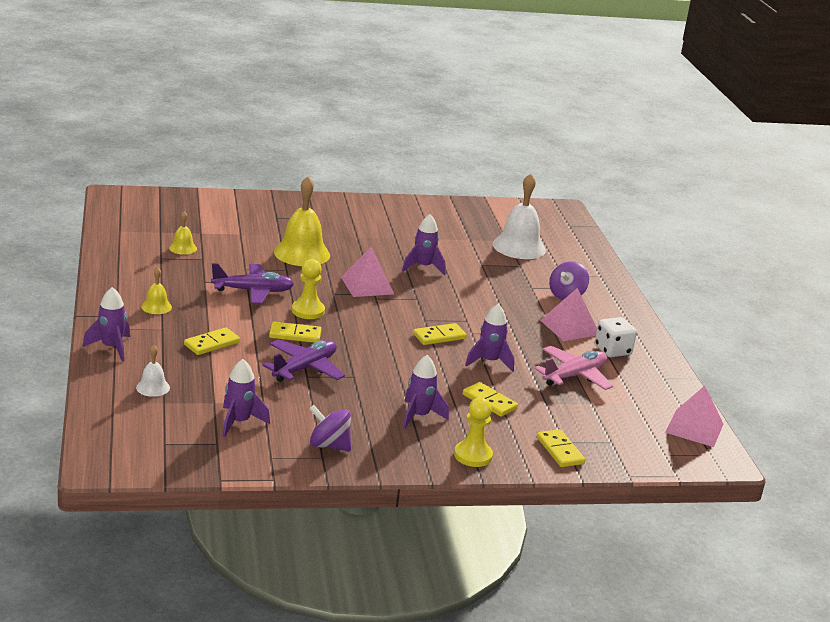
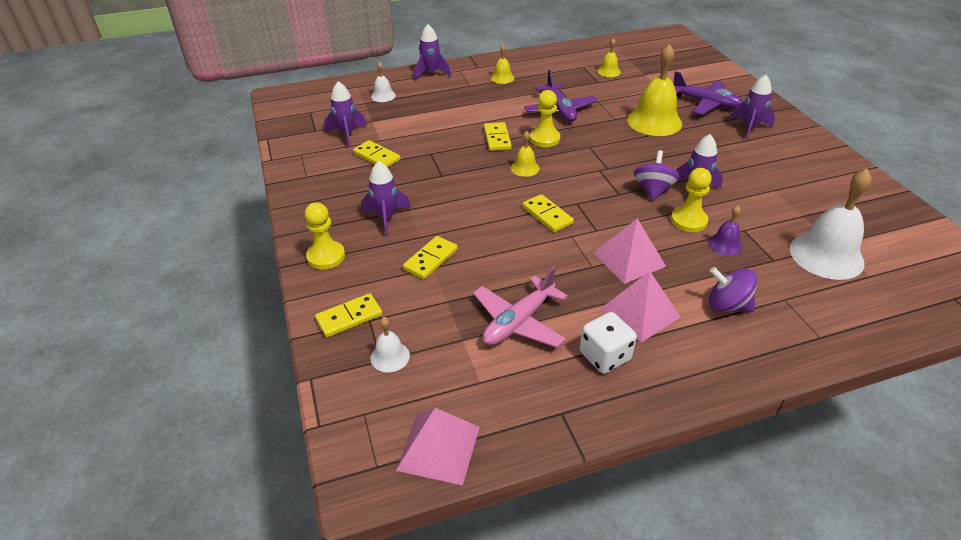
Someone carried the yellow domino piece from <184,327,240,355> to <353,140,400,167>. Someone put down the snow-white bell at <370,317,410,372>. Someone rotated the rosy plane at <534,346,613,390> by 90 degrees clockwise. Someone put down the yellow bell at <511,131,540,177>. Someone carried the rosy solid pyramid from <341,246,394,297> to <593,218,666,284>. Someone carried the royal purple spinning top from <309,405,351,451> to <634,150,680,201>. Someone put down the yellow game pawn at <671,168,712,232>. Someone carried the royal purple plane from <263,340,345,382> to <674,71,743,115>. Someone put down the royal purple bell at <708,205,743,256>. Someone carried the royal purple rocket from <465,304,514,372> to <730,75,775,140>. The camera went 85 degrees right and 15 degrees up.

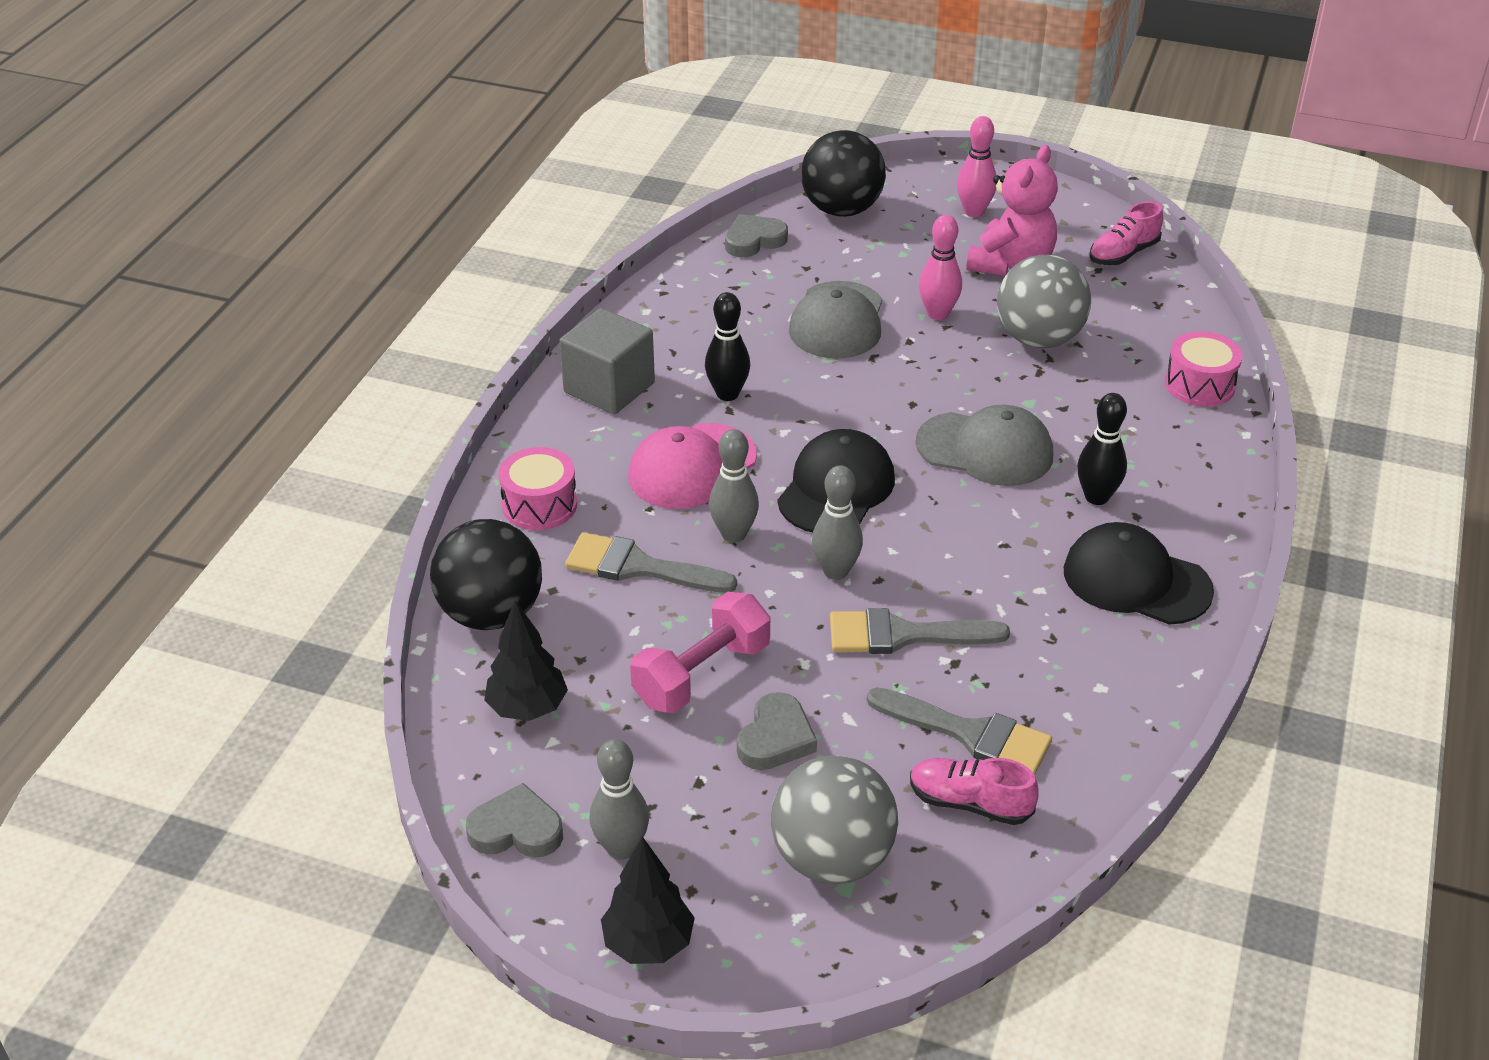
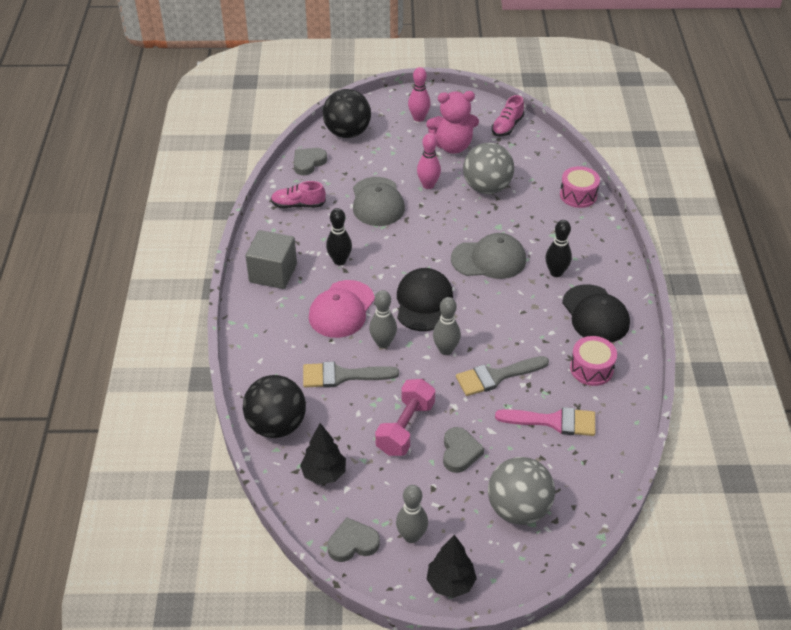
Someone carried the rosy lace-up shoe from <910,758,1039,825> to <271,181,326,208>. Someone rotated the rosy stuffed bear at <966,145,1058,276> by 75 degrees clockwise. Someone repainted the grey paintbrush at <867,687,1052,775>, which became the rosy paintbrush at <495,407,595,436>. Someone rotated the black peaked cap at <1064,522,1214,625> by 120 degrees counterclockwise. Someone carried the rosy snare drum from <498,447,577,530> to <570,336,617,386>. The camera went 20 degrees left and 5 degrees up.

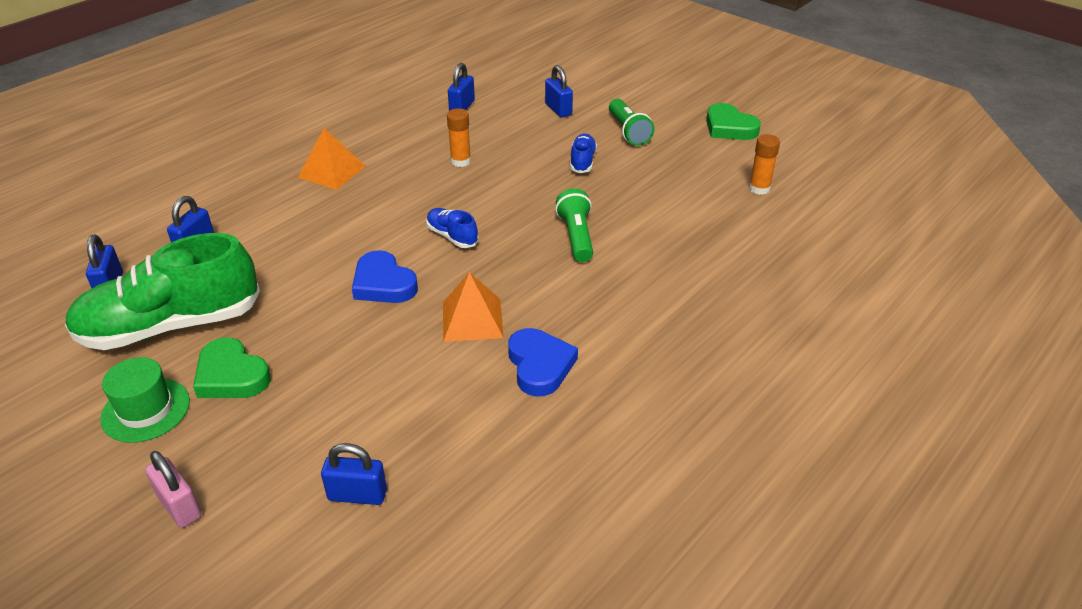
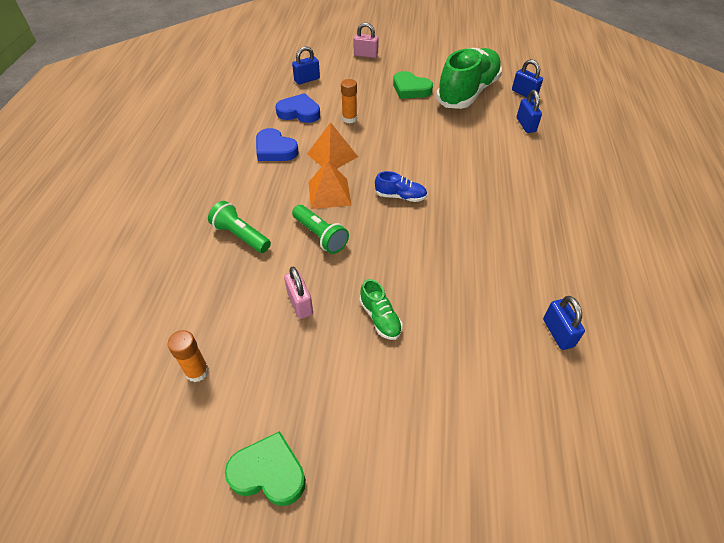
Someone carried the emerald torch from <609,99,655,146> to <208,201,271,253>. Someone carried the royal blue heart from <352,250,418,303> to <275,93,320,123>. Someone put down the rosy small lock at <284,267,313,319>. Someone carried the bright orange solid pyramid from <298,128,366,190> to <308,160,352,209>. Someone carried the bright orange glue stick from <447,108,471,167> to <341,79,357,123>. Someone repainted the royal blue lace-up shoe at <570,134,597,173>, which became the emerald lace-up shoe at <359,279,402,340>. Someone rotated the emerald heart at <193,337,271,398> by 150 degrees counterclockwise. Someone took away the emerald hat at <100,357,190,443>. Someone took away the royal blue small lock at <545,65,573,117>. The camera went 145 degrees right and 10 degrees up.

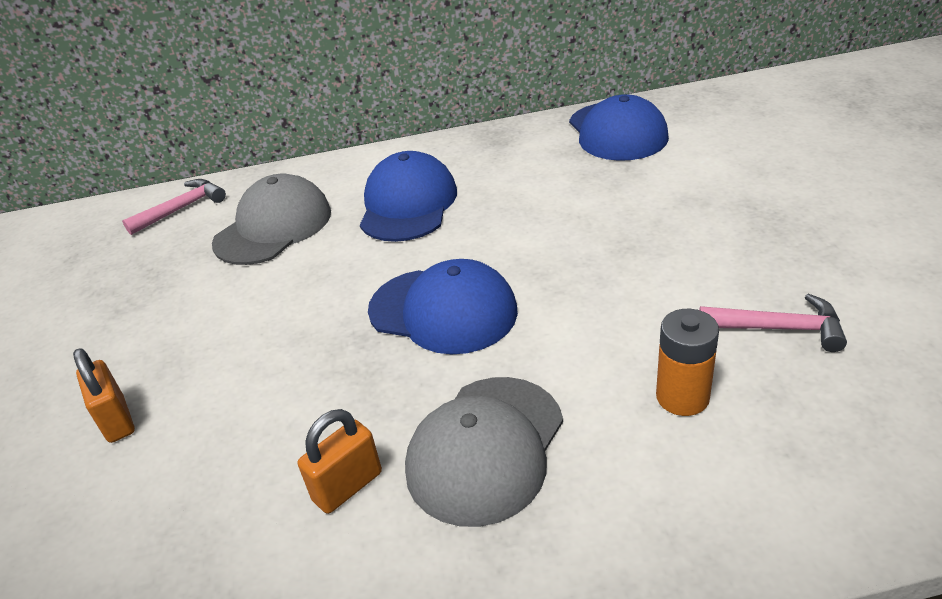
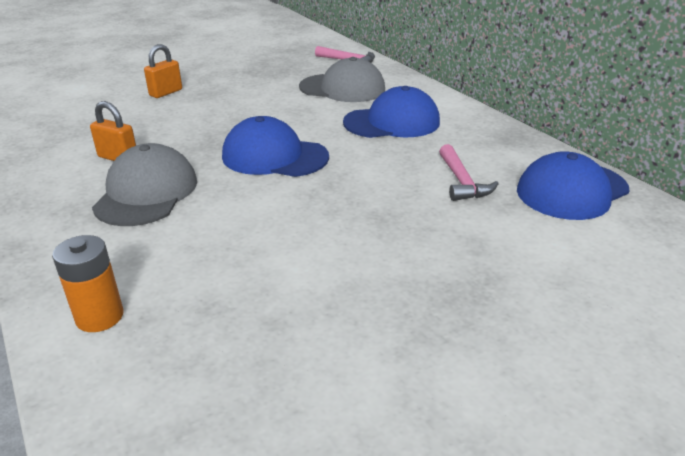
Someone carried the bright orange battery from <656,309,719,416> to <52,235,124,332>. Someone rotated the grey peaked cap at <405,377,563,527> by 90 degrees clockwise. Someone rotated the royal blue peaked cap at <368,259,518,354> by 105 degrees clockwise. Someone carried the rosy claw hammer from <699,294,847,352> to <439,144,499,201>. The camera went 65 degrees right and 5 degrees down.

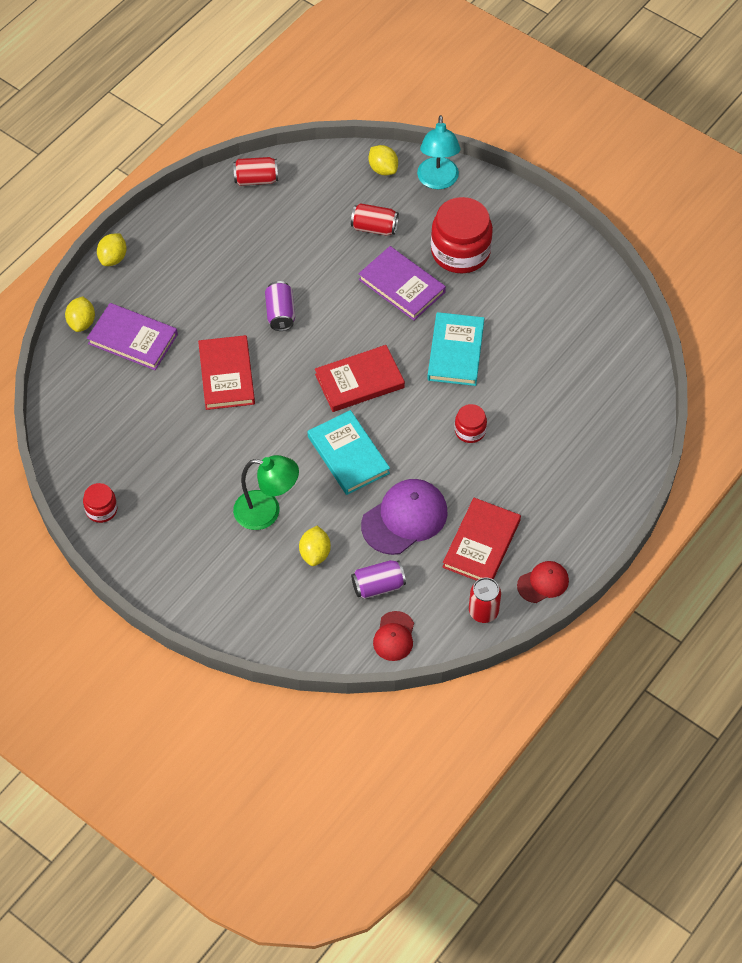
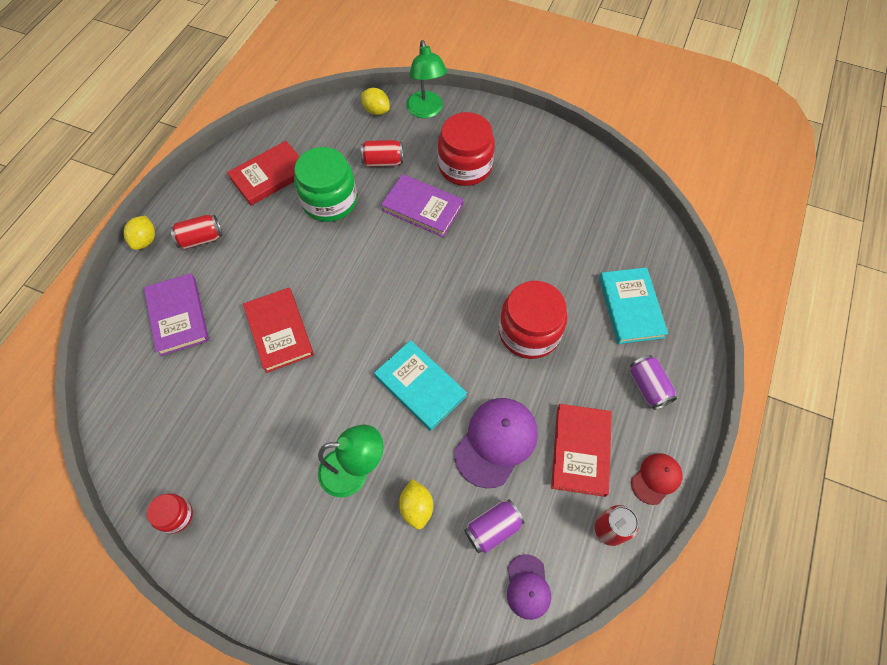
Someone rotated the royal purple hardback at <87,303,178,370> by 60 degrees clockwise. Someone carried the red soda can from <233,157,278,186> to <170,215,222,249>. Someone carried the red hardback from <315,345,405,412> to <227,141,300,206>. Someone put down the emerald jar at <294,147,357,222>. Someone repainted the aqua lamp at <417,115,460,189>, which became the emerald lamp at <406,40,447,118>. Someone scaled the red jar at <455,404,487,443> by 2.02. Someone repainted the red peaked cap at <373,611,414,661>, which became the royal purple peaked cap at <507,554,551,620>. Someone carried the aqua hardback from <427,312,484,386> to <599,267,668,344>. Someone carried the royal purple soda can from <265,281,295,331> to <630,355,677,410>. Someone took away the yellow toy lemon at <65,297,95,332>. The camera went 15 degrees left and 5 degrees up.

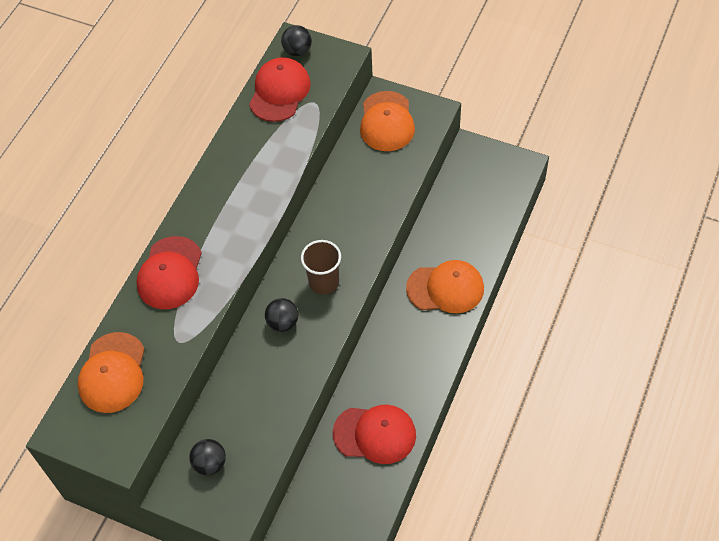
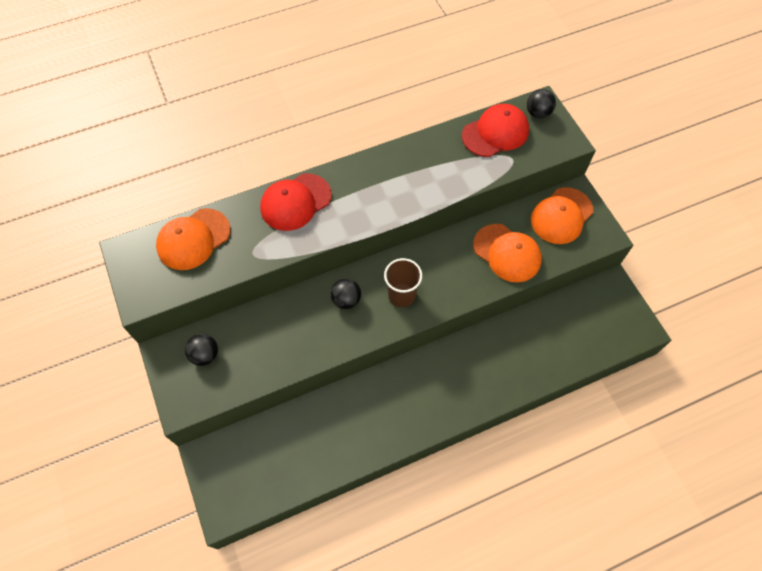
Someone carried the bright orange peaked cap from <406,260,484,313> to <473,224,542,282>. Someone took away the red peaked cap at <333,405,416,464>. The camera went 40 degrees right and 5 degrees up.

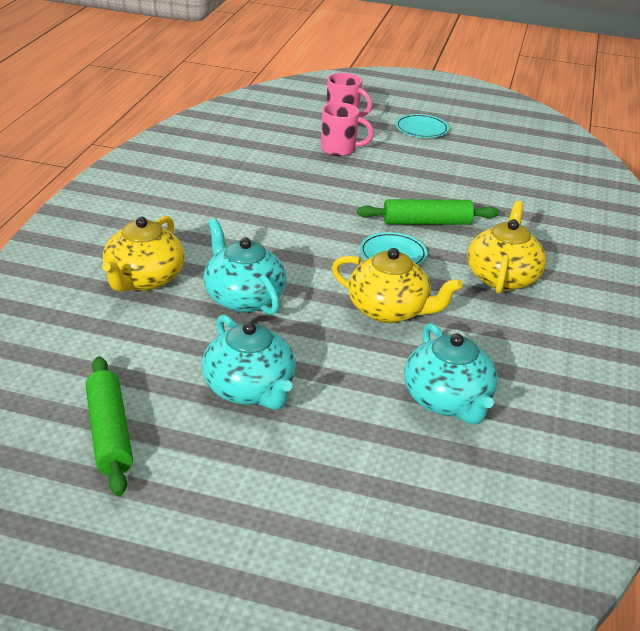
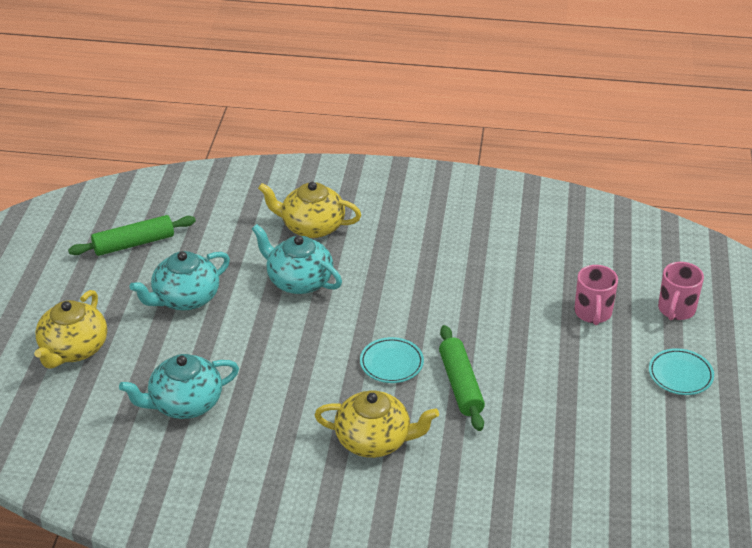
Someone carried the yellow china teapot from <332,248,463,323> to <34,290,107,369>. Someone rotated the aqua china teapot at <204,218,286,315> by 105 degrees counterclockwise. The camera went 85 degrees right and 5 degrees up.

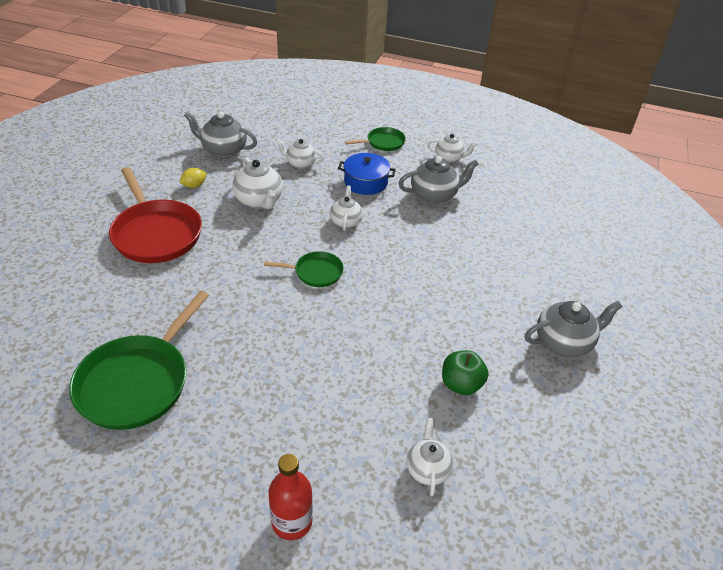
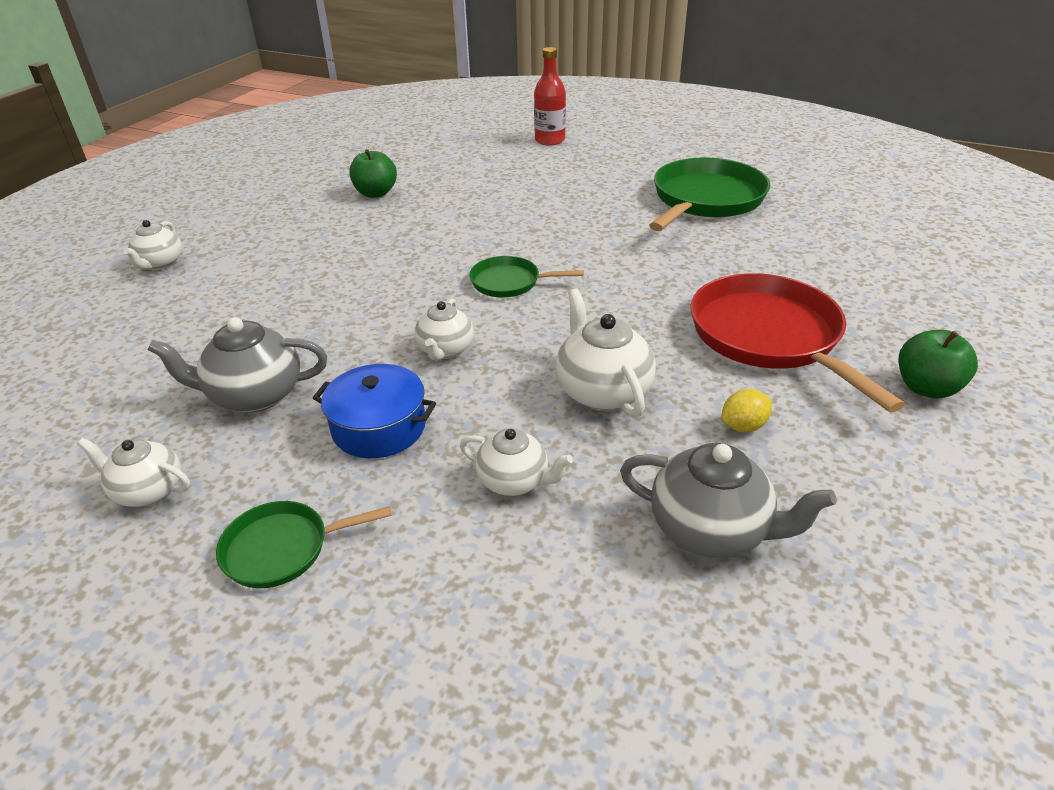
Someone carried the snow-white china teapot from <406,418,453,496> to <124,220,182,270>. Someone put down the emerald toy apple at <899,330,978,398>. Someone took away the grey china teapot at <525,301,623,357>. The camera went 170 degrees left and 5 degrees down.

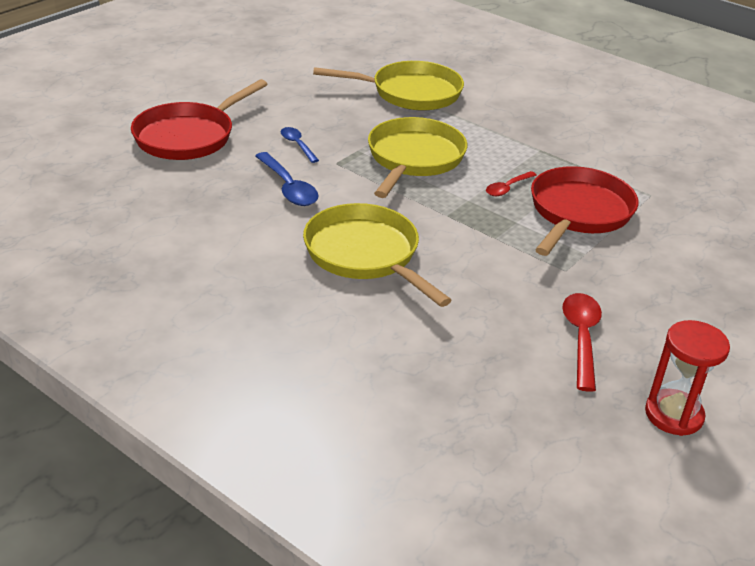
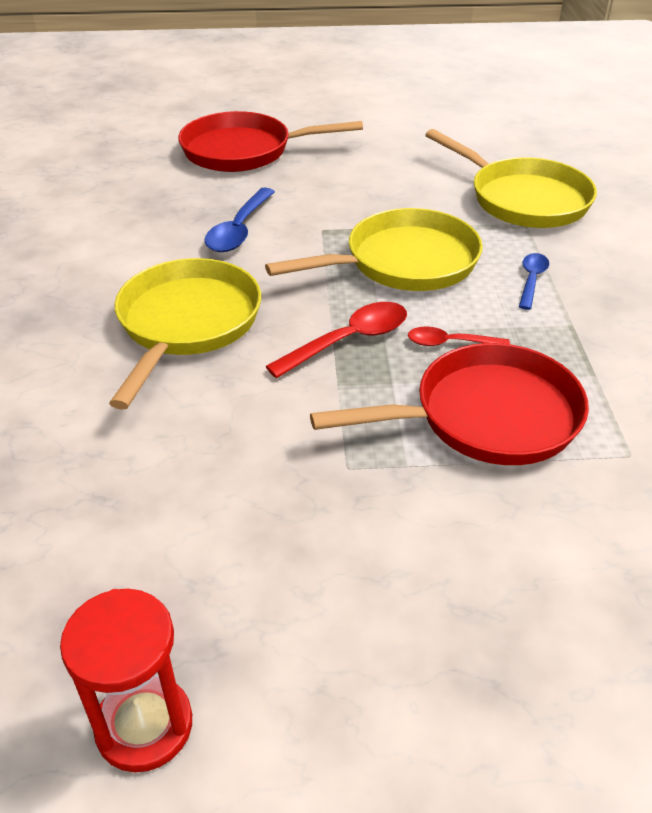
Someone carried the red tablespoon from <562,293,602,392> to <265,302,407,378>. Someone carried the royal blue tablespoon from <281,127,319,163> to <519,253,549,310>. The camera went 50 degrees right and 5 degrees up.

